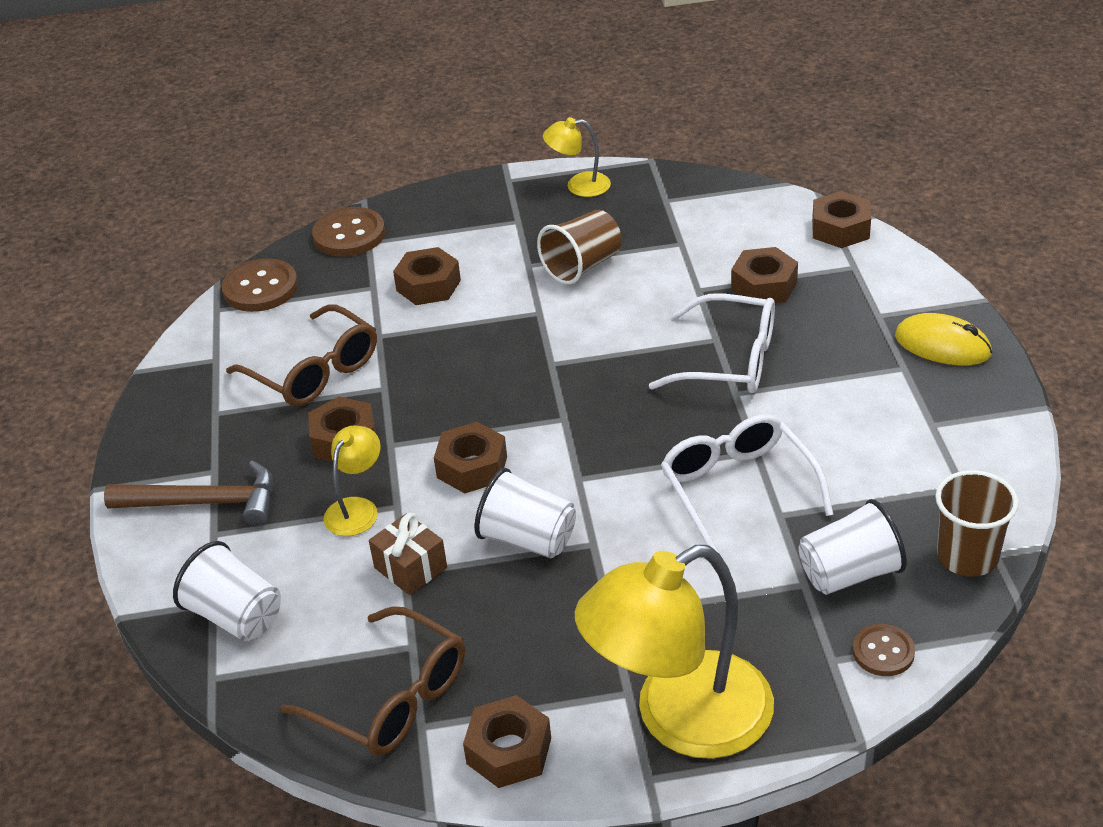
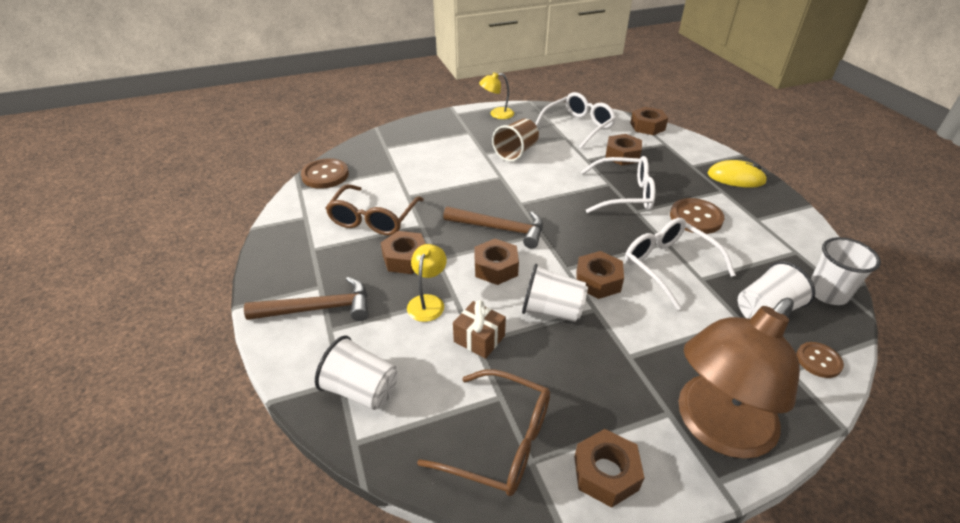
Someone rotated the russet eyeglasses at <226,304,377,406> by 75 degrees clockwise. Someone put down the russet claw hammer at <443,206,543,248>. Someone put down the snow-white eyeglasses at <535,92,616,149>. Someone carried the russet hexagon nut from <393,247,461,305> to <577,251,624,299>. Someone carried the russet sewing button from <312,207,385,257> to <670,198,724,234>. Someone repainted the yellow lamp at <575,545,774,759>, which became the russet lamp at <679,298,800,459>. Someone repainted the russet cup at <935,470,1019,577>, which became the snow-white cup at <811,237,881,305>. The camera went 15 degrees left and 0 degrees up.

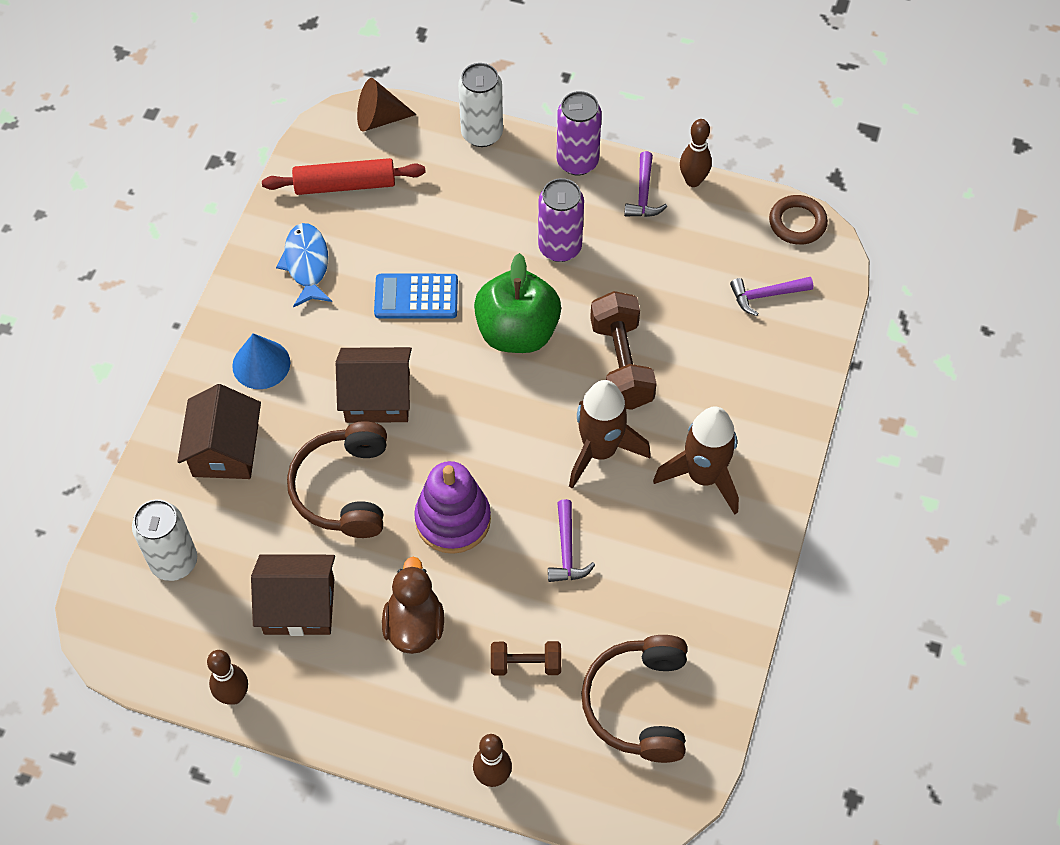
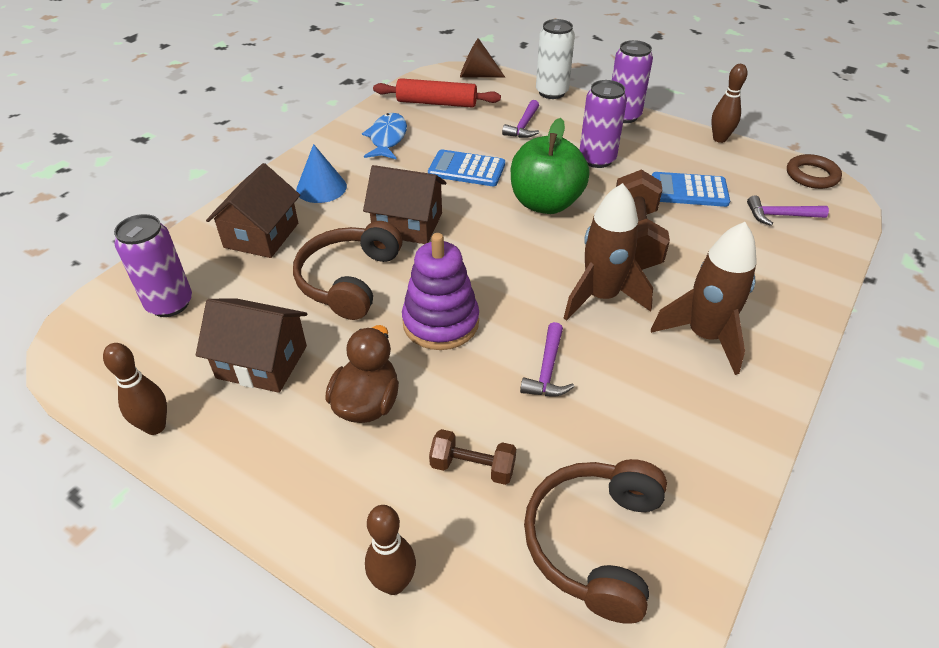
Someone repainted the snow-white soda can at <132,499,197,581>, which became the royal purple soda can at <114,214,192,317>. Someone carried the royal purple claw hammer from <624,151,667,217> to <502,100,539,138>. Someone put down the royal blue pocket calculator at <652,172,730,207>. The camera went 15 degrees right and 15 degrees down.

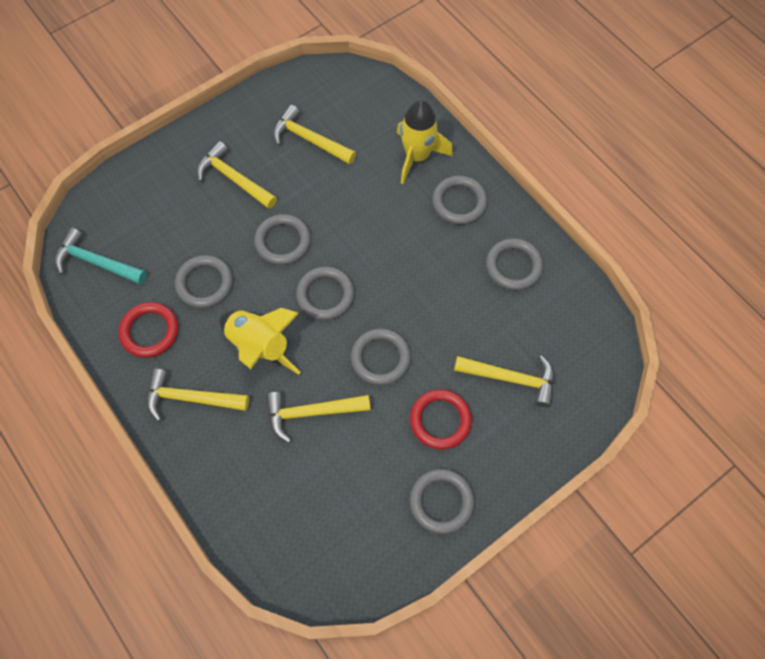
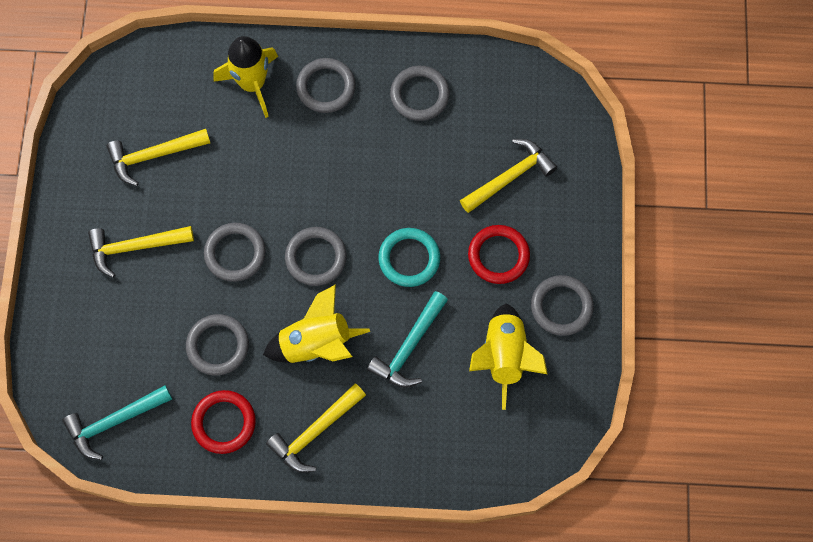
Someone repainted the yellow claw hammer at <266,392,371,443>, which became the aqua claw hammer at <367,291,448,388>. Someone repainted the grey hoop at <351,328,411,385>, which became the aqua hoop at <378,228,440,287>. Someone put down the yellow rocket at <469,304,548,410>. The camera went 50 degrees left and 5 degrees up.

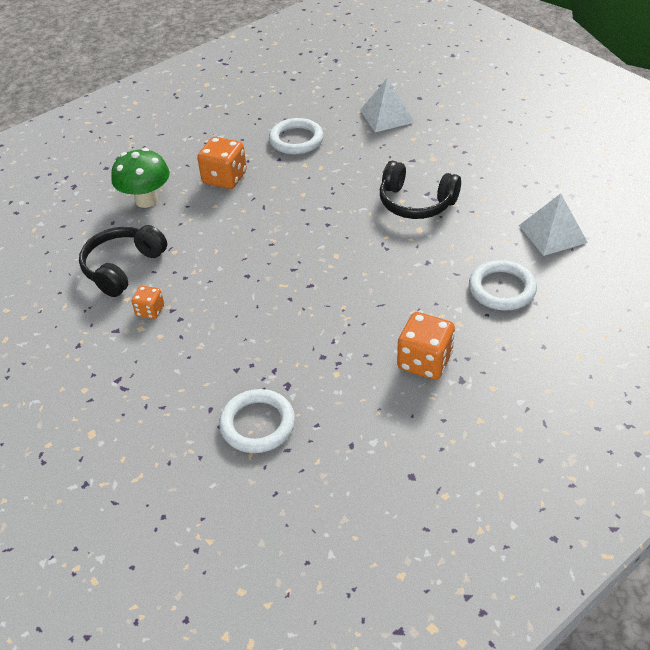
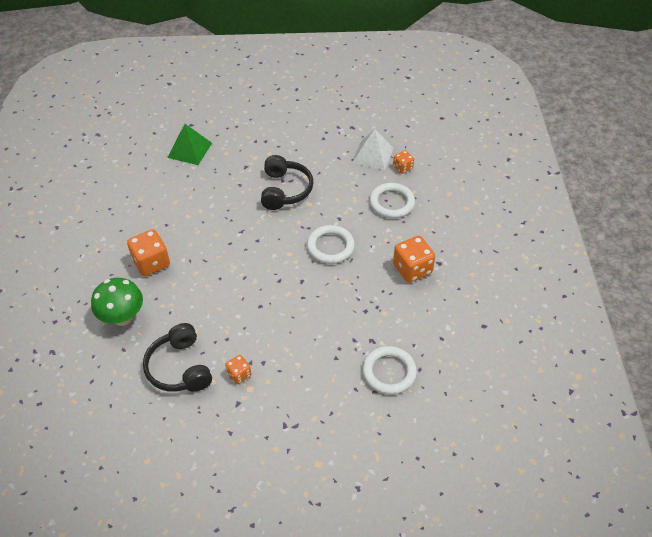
Someone repainted the snow-white solid pyramid at <360,78,415,132>, which became the emerald solid pyramid at <167,124,212,165>. Someone rotated the black over-ear headphones at <380,161,461,219> by 60 degrees counterclockwise. Someone carried the snow-white hoop from <269,118,324,155> to <307,225,355,264>. Someone put down the bright orange dice at <393,150,414,174>. The camera went 55 degrees left and 5 degrees up.

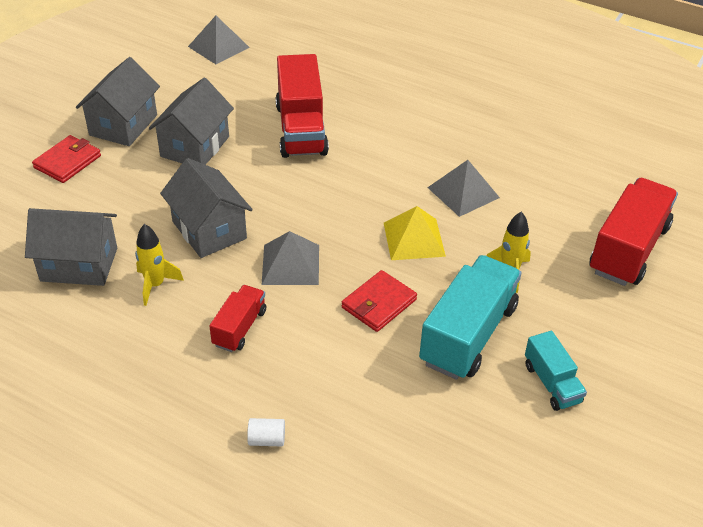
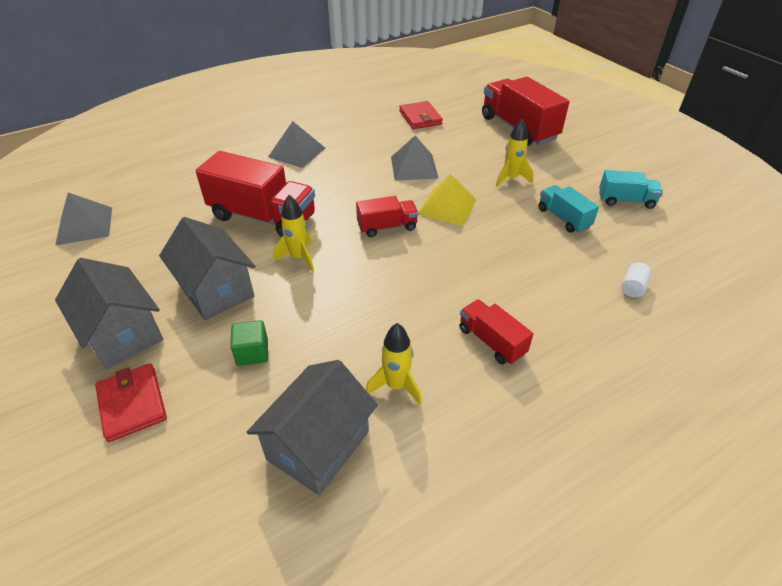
Someone put down the emerald solid cube at <230,320,268,366>. Someone carried the grey solid pyramid from <262,231,319,285> to <268,121,325,168>. Someone put down the yellow rocket at <273,195,314,272>. Someone put down the red lorry at <356,196,418,237>. Someone carried the red wallet from <342,270,417,332> to <399,101,443,129>. Someone scaled the aqua lorry at <419,255,521,380> by 0.54. Someone carried the snow-white cylinder shape from <247,418,285,446> to <621,262,652,297>. Someone took away the grey house at <160,158,253,258>. The camera went 60 degrees left and 0 degrees up.

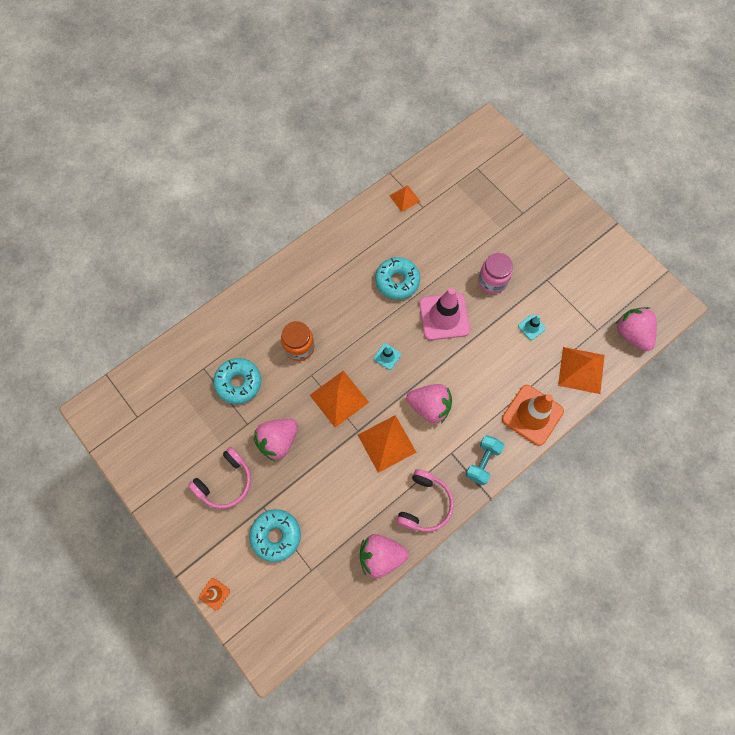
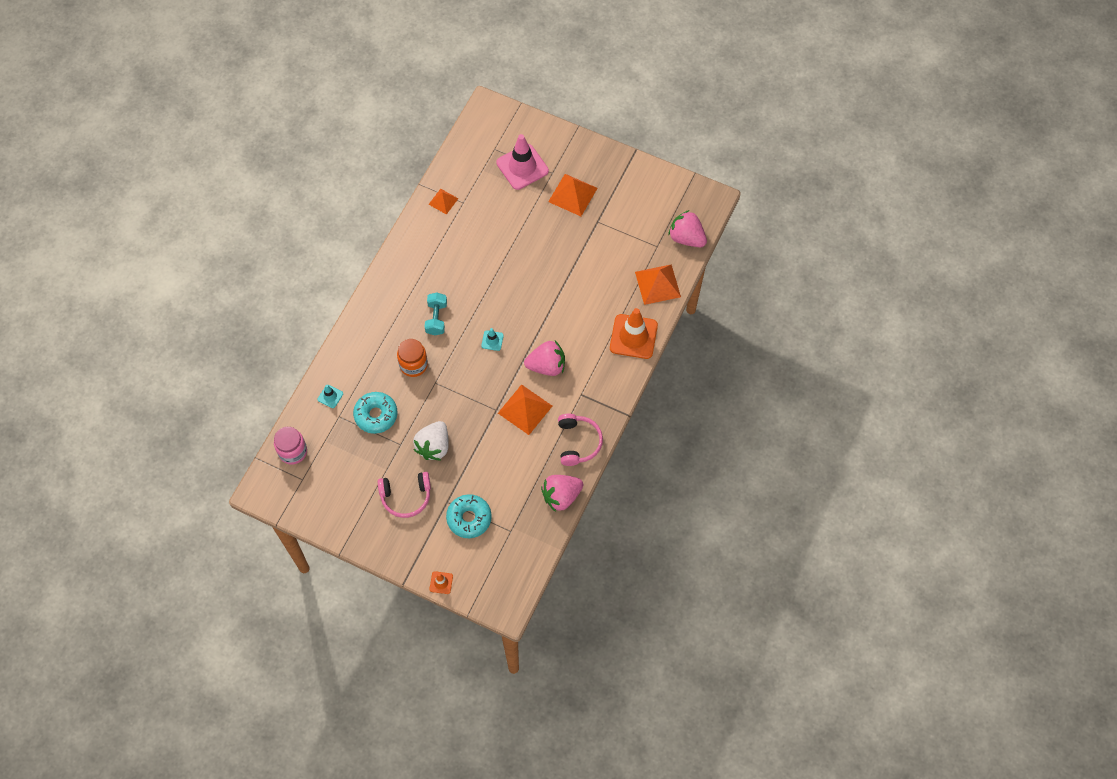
Someone carried the rosy jar from <478,253,513,294> to <274,427,307,465>. Someone carried the aqua road cone from <518,314,546,340> to <318,385,343,408>. Someone rotated the rosy over-ear headphones at <188,447,251,509> by 60 degrees clockwise. Someone repainted the rosy strawberry at <254,419,298,462>, which became the snow-white strawberry at <413,421,449,460>. Someone carried the aqua free weight from <466,435,504,485> to <425,292,447,335>. Someone carried the rosy road cone from <419,288,470,340> to <496,134,549,190>. Someone carried the bright orange solid pyramid from <310,371,369,428> to <548,174,598,216>. Someone took away the aqua glazed donut at <375,257,420,300>. The camera went 25 degrees left and 5 degrees down.

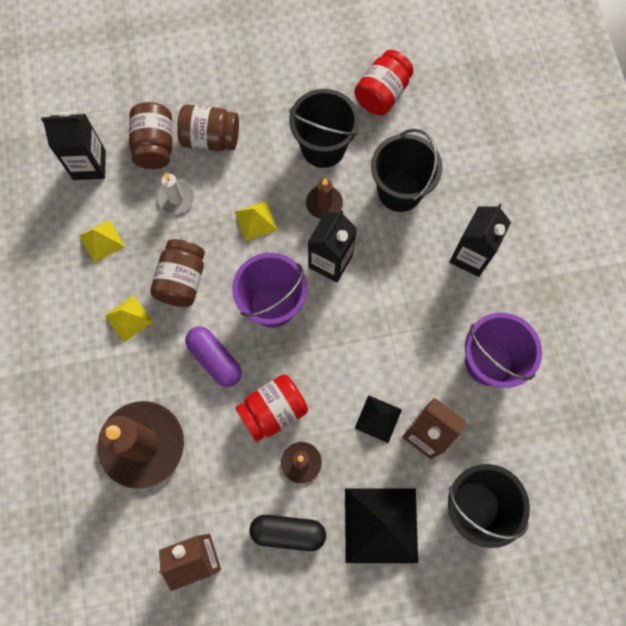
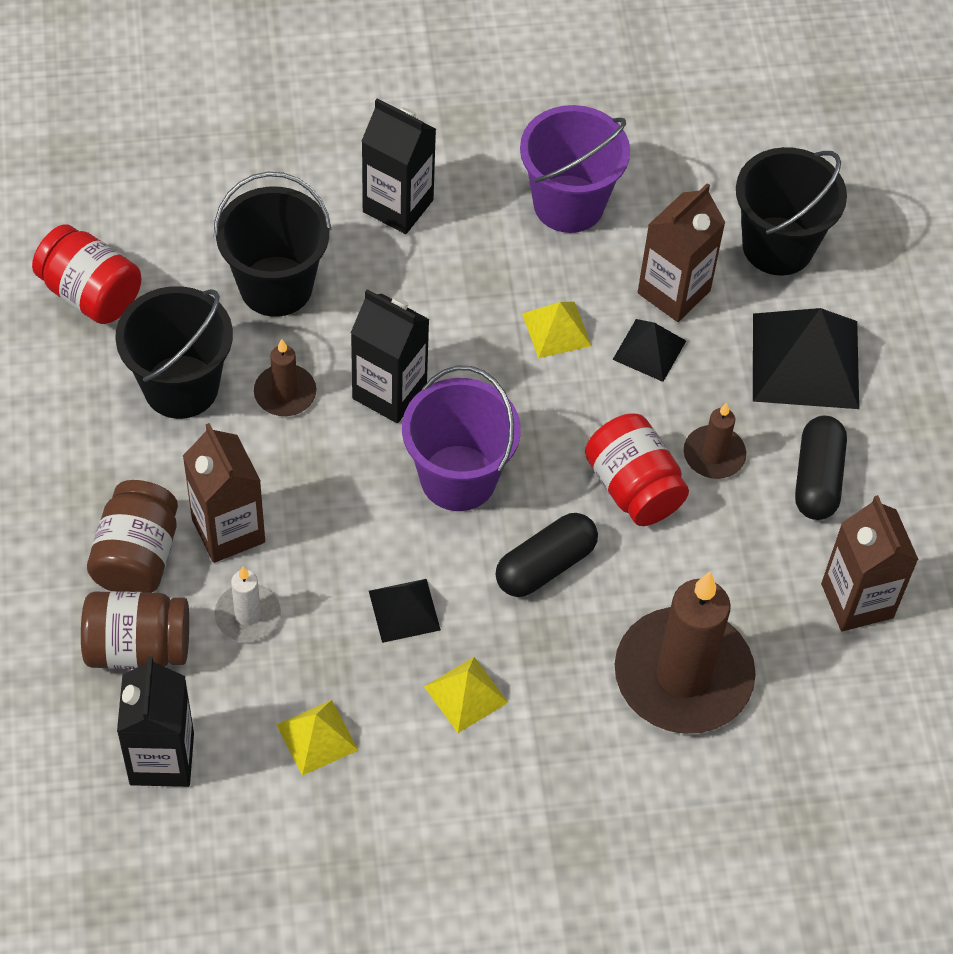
Someone put down the russet milk carton at <183,423,265,563>. Someone swapped the russet jar at <150,239,205,307> for the black solid pyramid at <369,579,441,643>. Someone repainted the royal purple pill at <185,327,242,387>, which became the black pill at <496,513,598,597>. Someone carried the yellow solid pyramid from <235,201,277,241> to <522,302,592,358>. The camera went 90 degrees left and 15 degrees down.

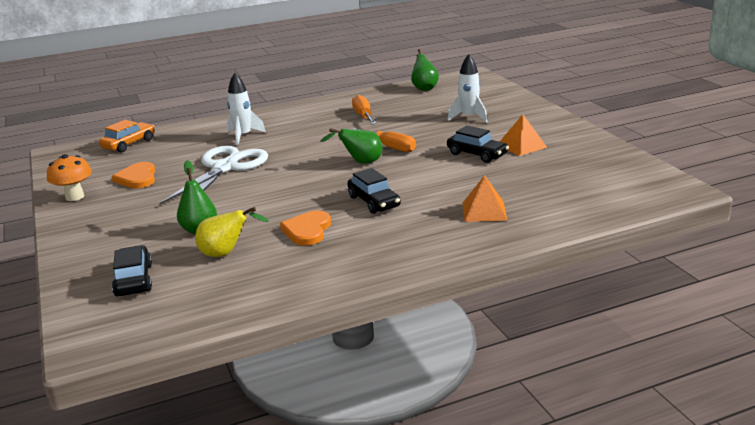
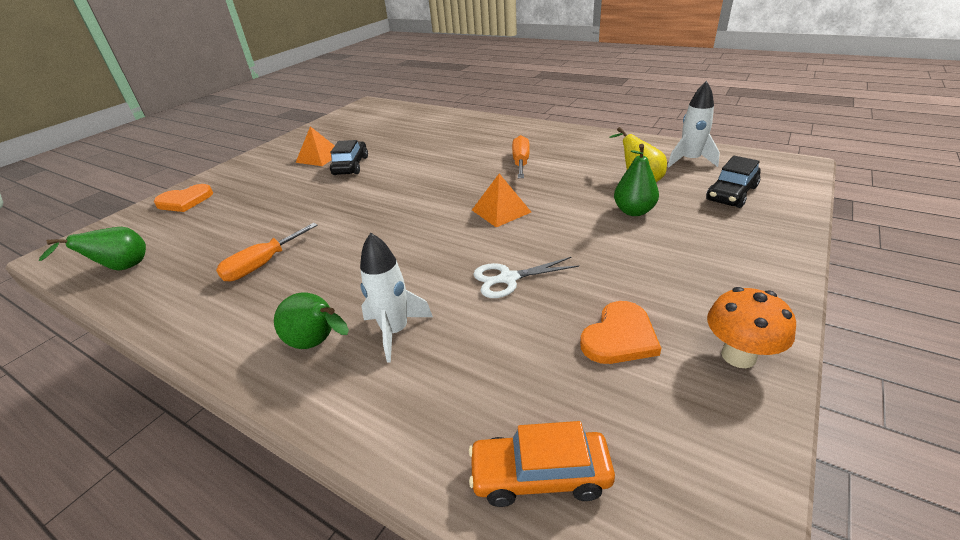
Someone carried the bright orange heart from <280,211,331,246> to <154,184,213,212>. Someone carried the emerald pear fruit from <320,128,382,164> to <274,293,349,349>. Someone carried the bright orange solid pyramid from <463,175,507,222> to <472,174,531,227>. Someone scaled the snow-white scissors at <160,146,268,204> by 0.52. Someone carried the bright orange hand screwdriver from <353,128,416,152> to <512,135,530,178>. Someone carried the snow-white rocket from <447,54,487,123> to <667,81,720,167>. Someone took away the black toy car at <347,168,401,214>. The camera went 125 degrees left and 10 degrees up.

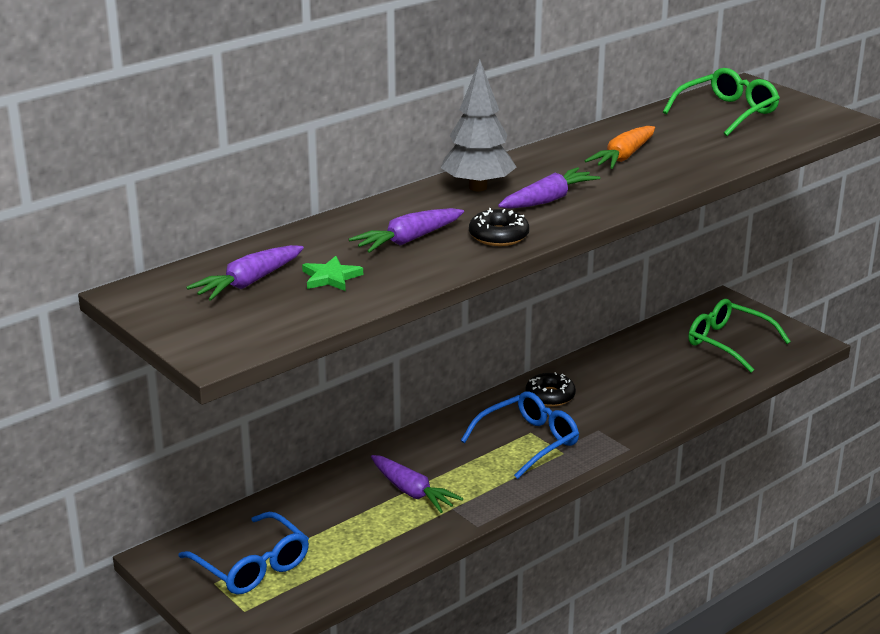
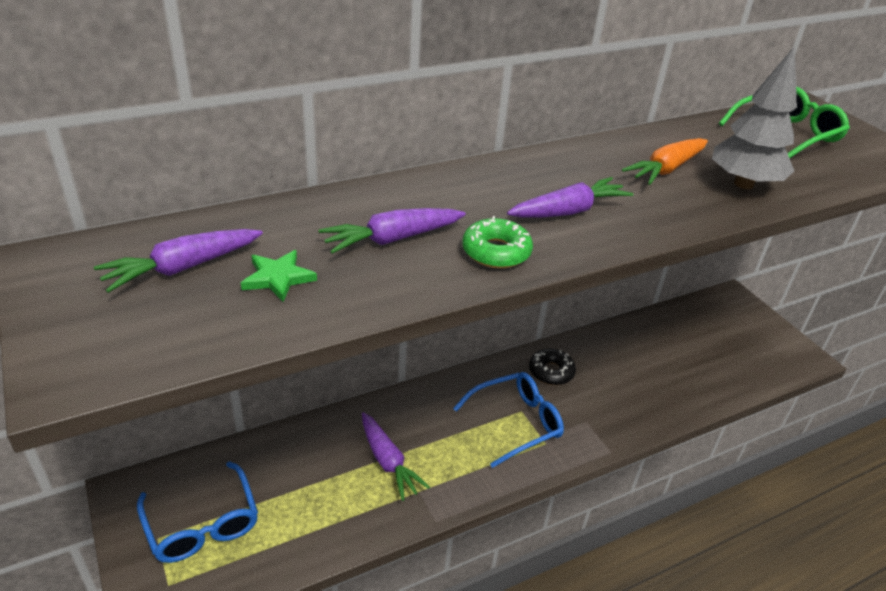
Someone repainted the black glazed donut at <469,208,529,246>, which became the emerald glazed donut at <462,216,533,268>. Someone carried the grey tree from <441,60,517,191> to <712,46,797,189>. Someone took away the emerald eyeglasses at <688,299,791,373>. The camera went 10 degrees right and 10 degrees up.

